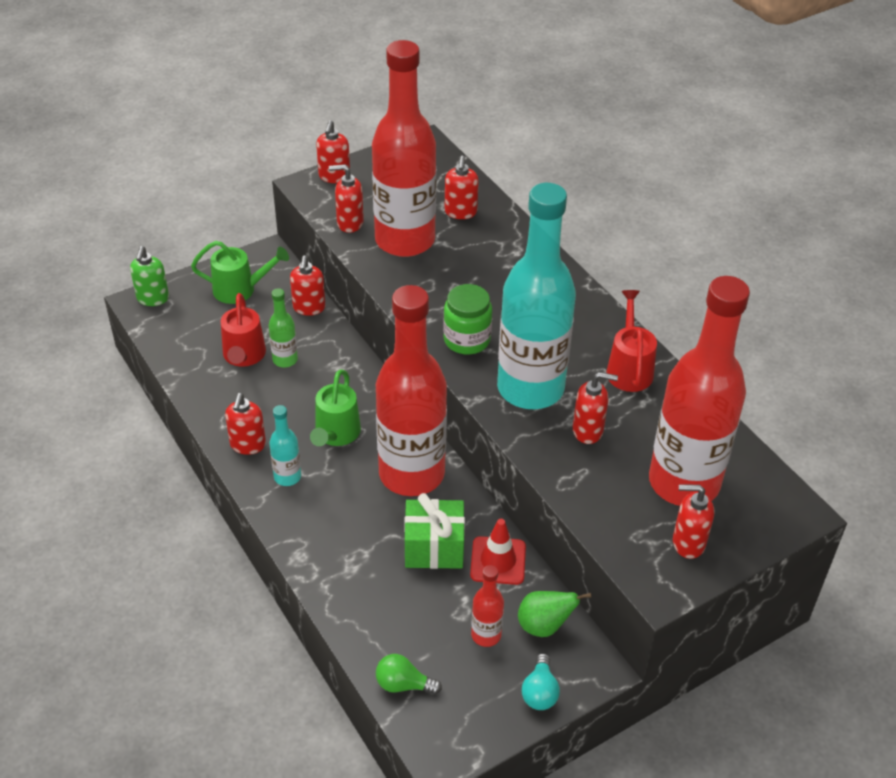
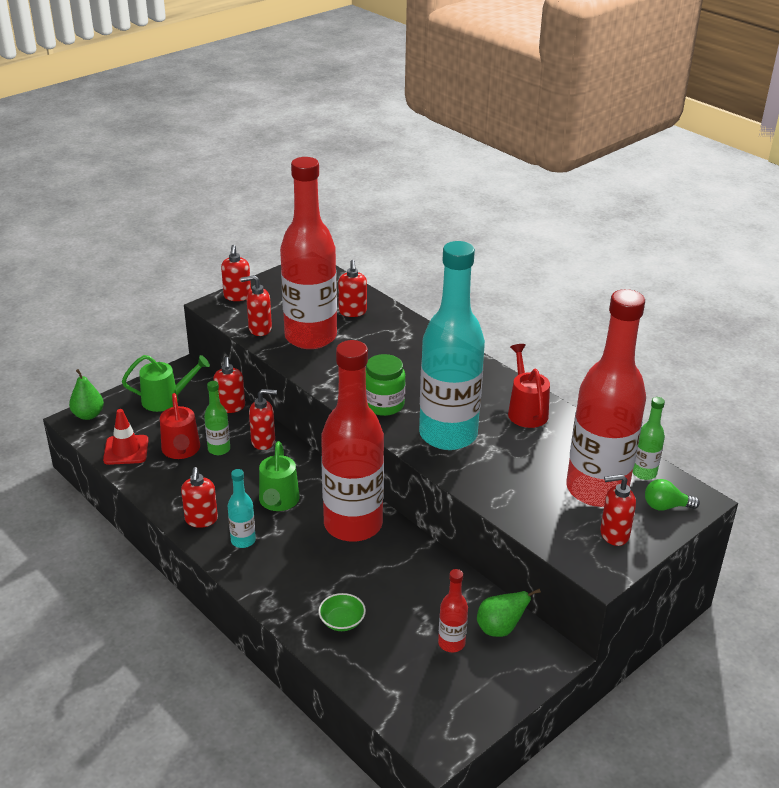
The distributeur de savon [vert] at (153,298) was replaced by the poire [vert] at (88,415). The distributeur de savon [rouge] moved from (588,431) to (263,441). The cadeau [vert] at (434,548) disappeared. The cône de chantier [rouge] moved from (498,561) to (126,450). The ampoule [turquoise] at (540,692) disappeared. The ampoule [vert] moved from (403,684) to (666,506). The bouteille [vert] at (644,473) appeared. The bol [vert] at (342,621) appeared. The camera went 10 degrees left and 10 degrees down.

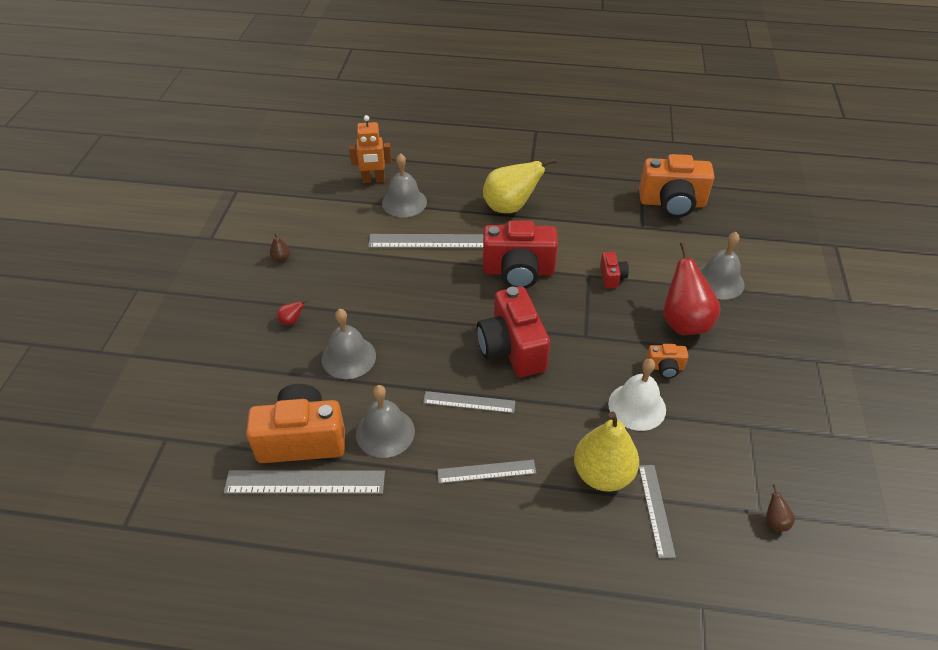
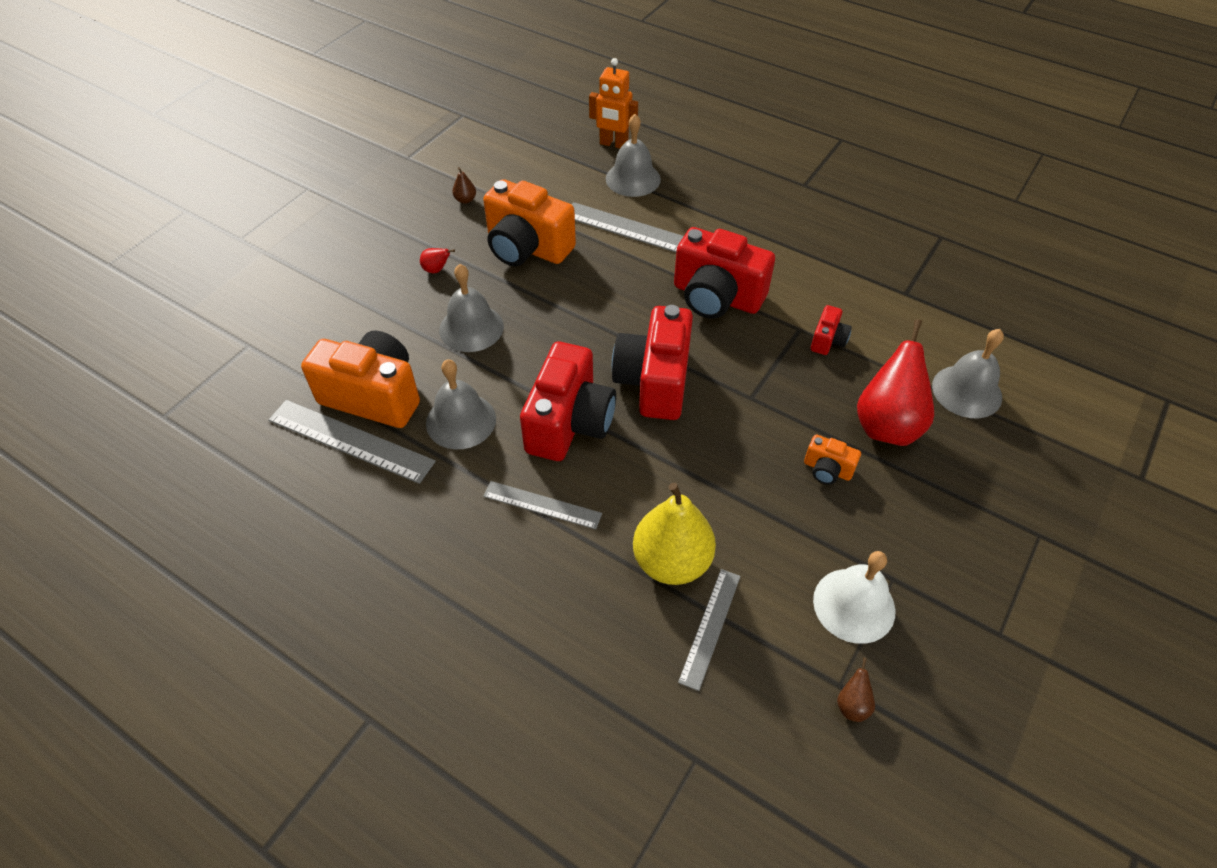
The appareil photo [orange] moved from (672,203) to (527,248). The poire [jaune] at (510,207) disappeared. The cloche [blanc] moved from (637,406) to (854,605). The règle [gris] at (469,402) was replaced by the appareil photo [rouge] at (569,423). The camera went 25 degrees right and 5 degrees up.

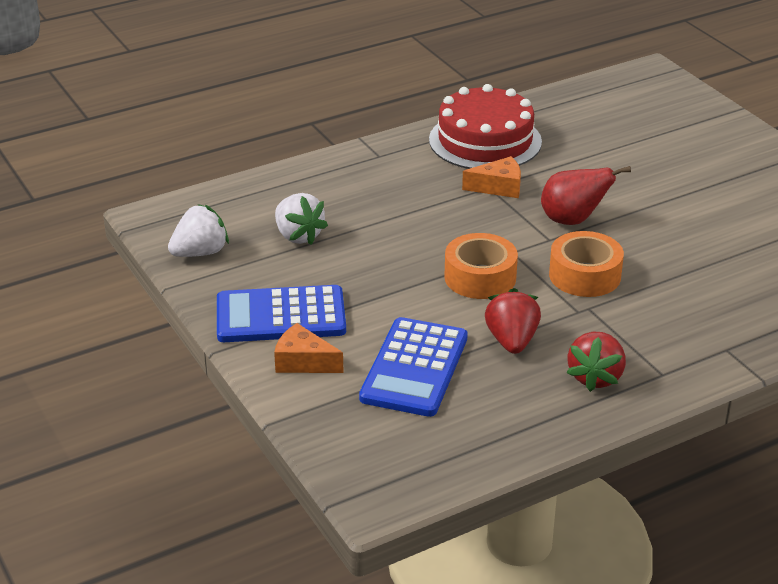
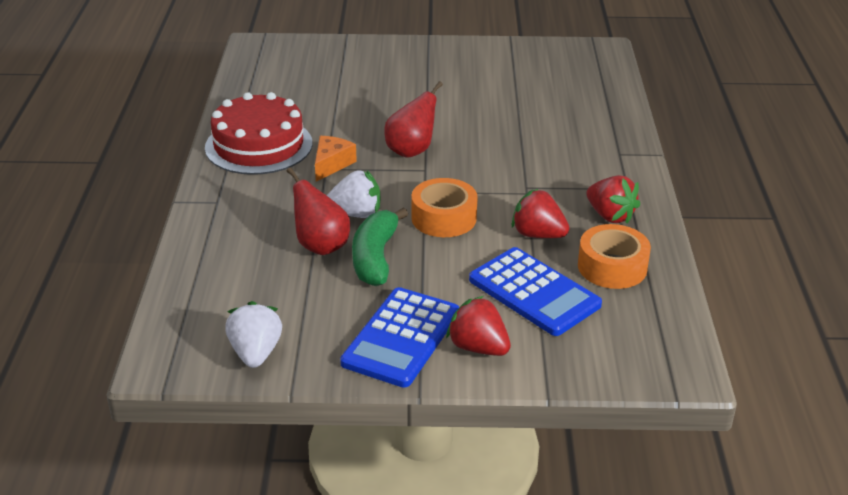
The fraise [blanc] moved from (298,236) to (356,213). The ruban adhésif [orange] moved from (584,275) to (612,267). The fromage [orange] at (303,362) was replaced by the fraise [rouge] at (478,347). The poire [rouge] at (320,246) appeared. The banane [vert] at (375,258) appeared. The camera went 60 degrees left and 0 degrees up.

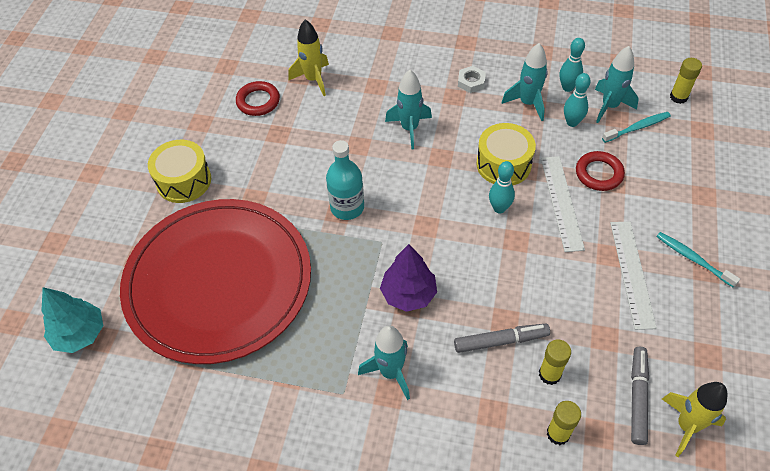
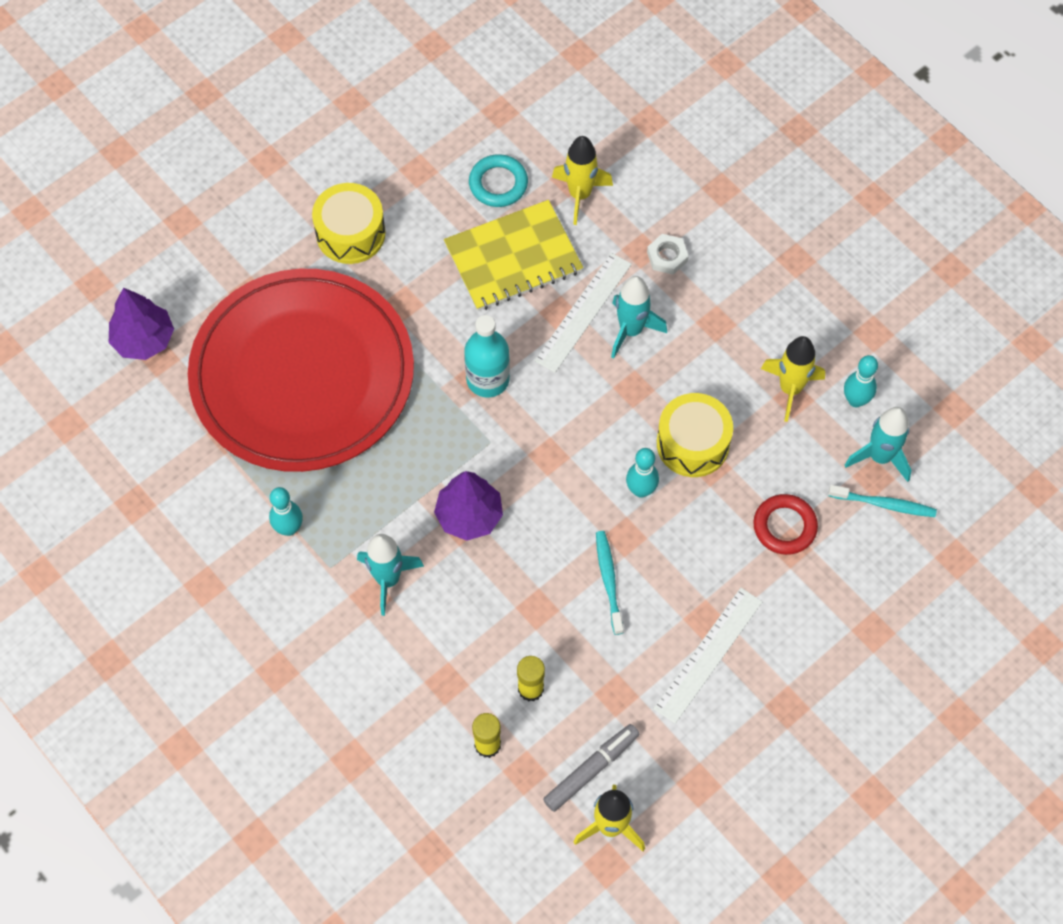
The fusée [turquoise] at (528,103) became the fusée [jaune] at (790,389). The bâton de colle [jaune] at (678,97) disappeared. The écrou [blanc] moved from (471,82) to (667,256). The quille [turquoise] moved from (572,122) to (289,528). The anneau [rouge] at (258,101) became the anneau [turquoise] at (498,184). The règle [blanc] moved from (561,202) to (583,312). The brosse à dents [turquoise] moved from (693,259) to (608,580). The arbre [turquoise] at (80,334) became the arbre [violet] at (144,339). The feutre [gris] at (500,341) disappeared. The carnet [jaune] at (513,257) appeared. The camera went 35 degrees right and 10 degrees up.

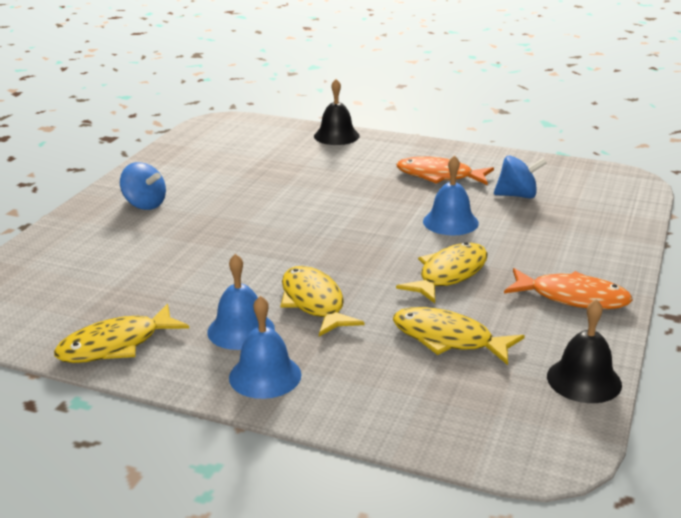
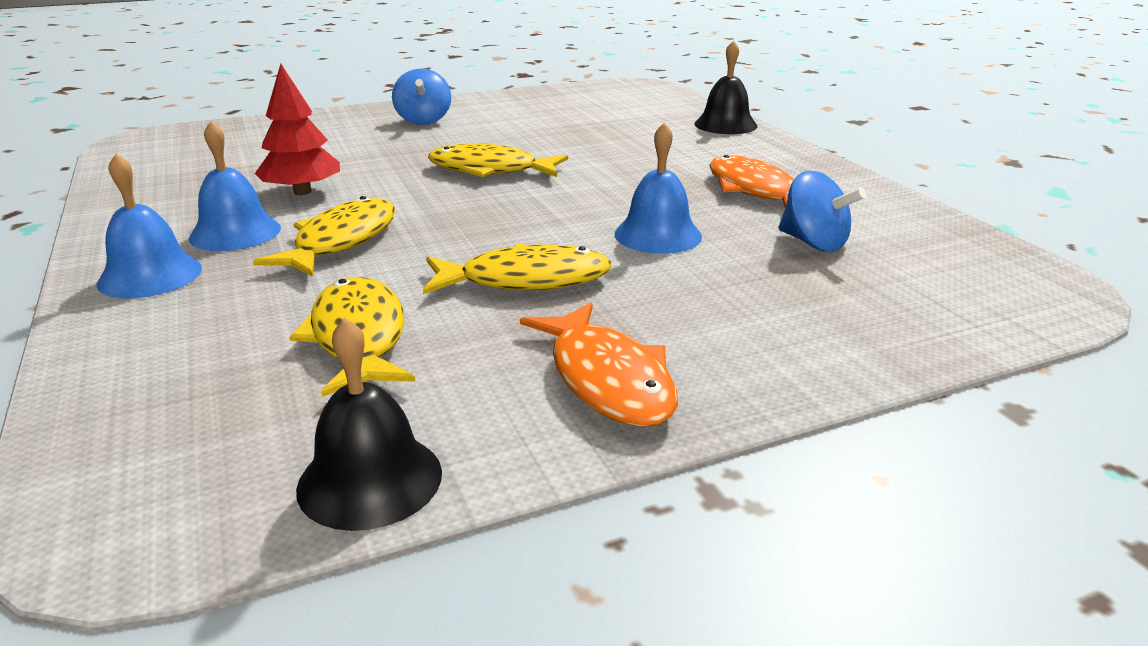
The poisson [jaune] moved from (115,345) to (490,170). The arbre [rouge] at (302,192) appeared. The camera went 45 degrees right and 0 degrees up.

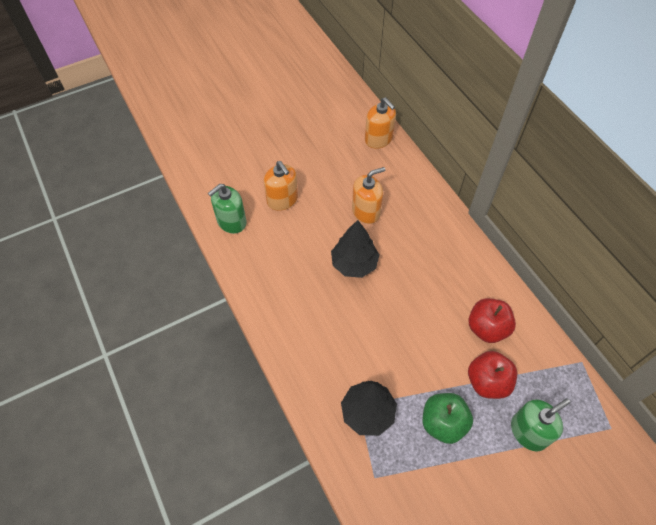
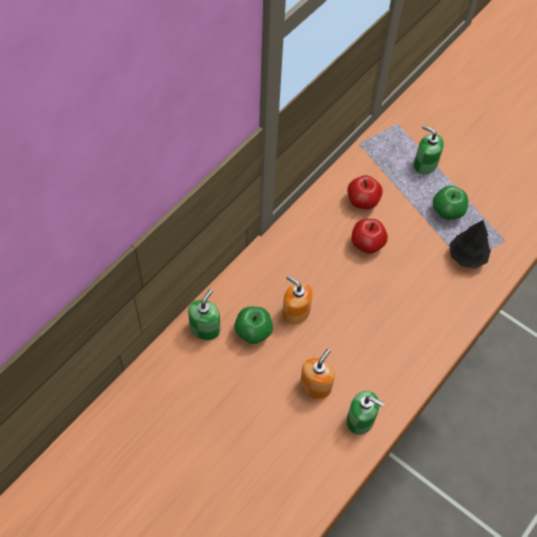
The distributeur de savon [orange] at (378,139) became the distributeur de savon [vert] at (205,328). The arbre [noir] at (354,263) disappeared. The pomme [rouge] moved from (487,382) to (367,244). The pomme [vert] at (253,332) appeared. The camera went 115 degrees left and 0 degrees up.

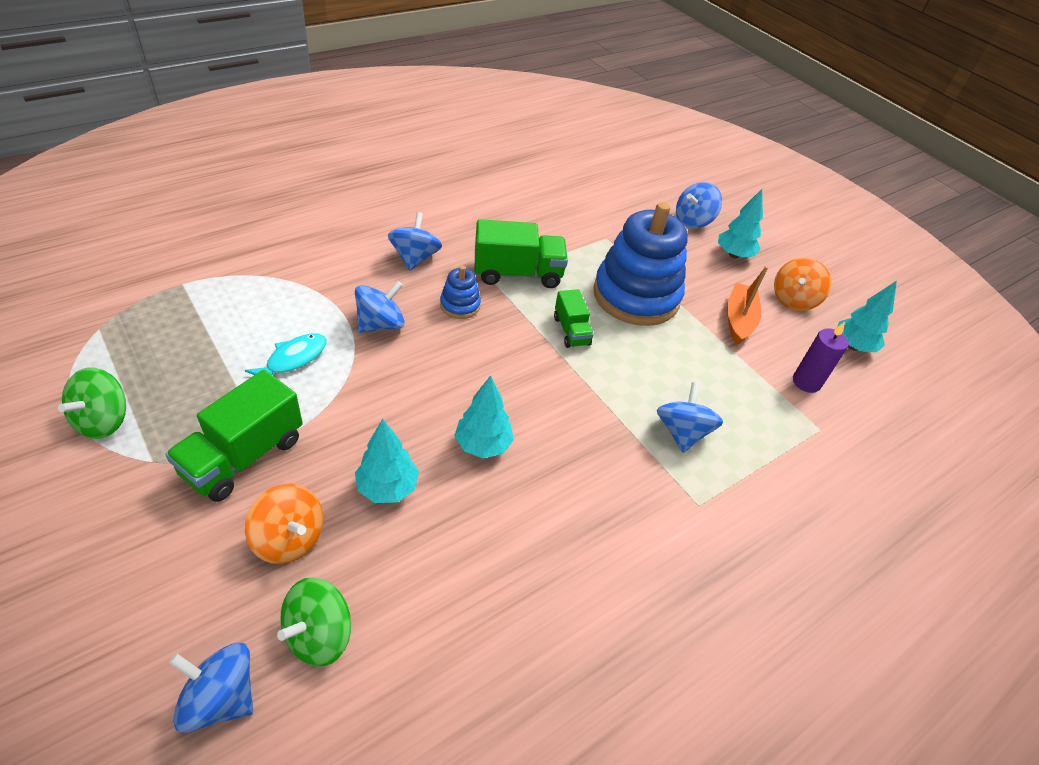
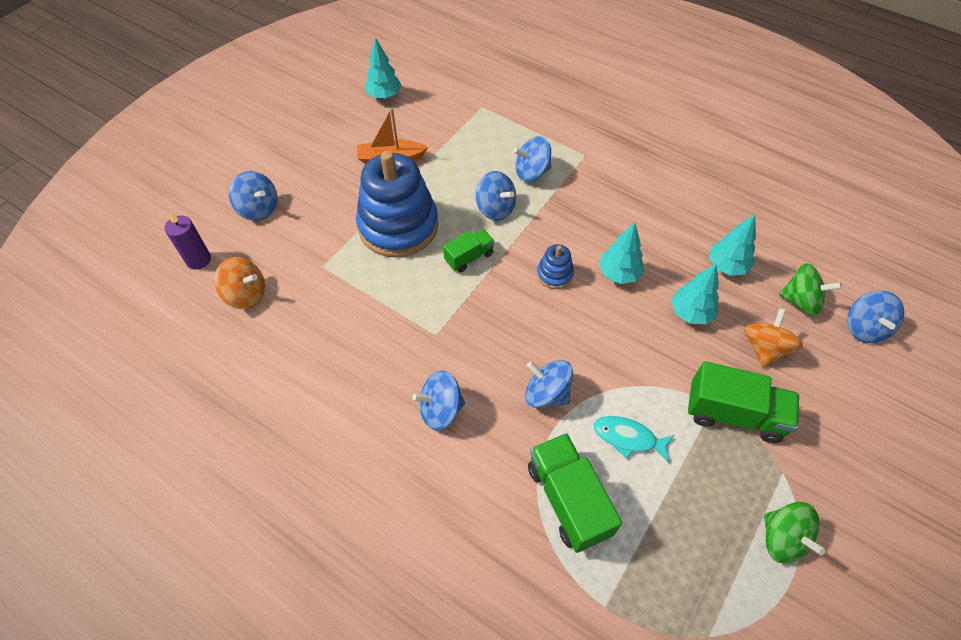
The arbre [turquoise] moved from (734,255) to (726,266). The camion [vert] moved from (517,273) to (568,499). The toupie [orange] moved from (793,300) to (246,294). The jouet à empiler [bleu] moved from (460,305) to (554,274). The bougie [violet] moved from (806,382) to (198,259). The toupie [vert] at (104,420) turned 60 degrees clockwise. The toupie [bleu] at (495,209) appeared. The camera went 105 degrees left and 10 degrees up.

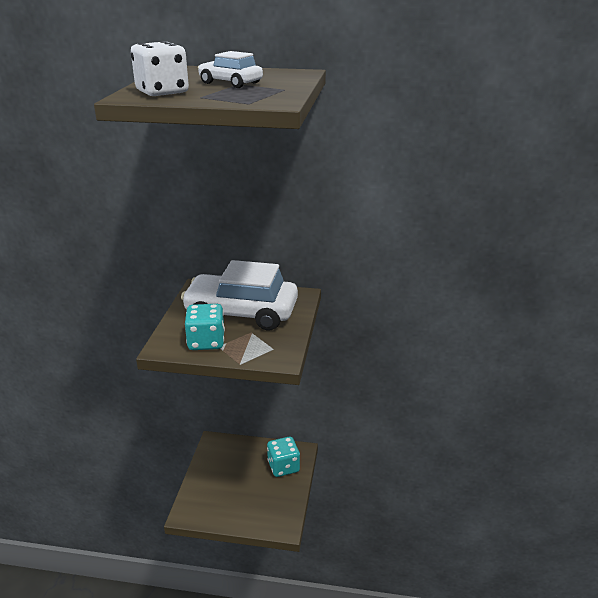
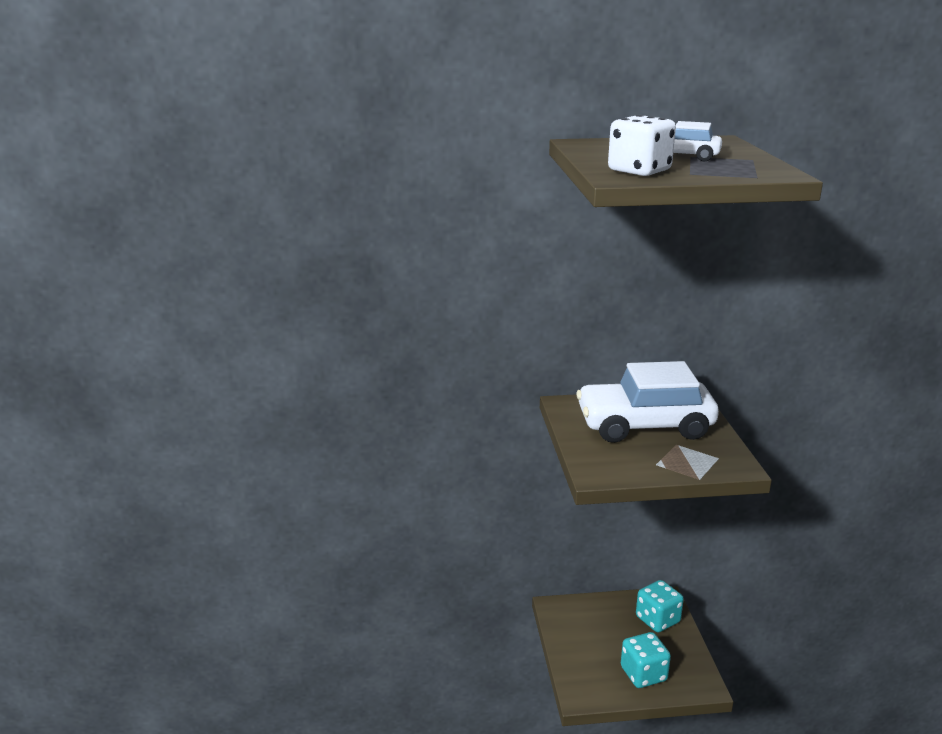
The dé [turquoise] moved from (206,342) to (643,674). The camera went 15 degrees left and 5 degrees down.

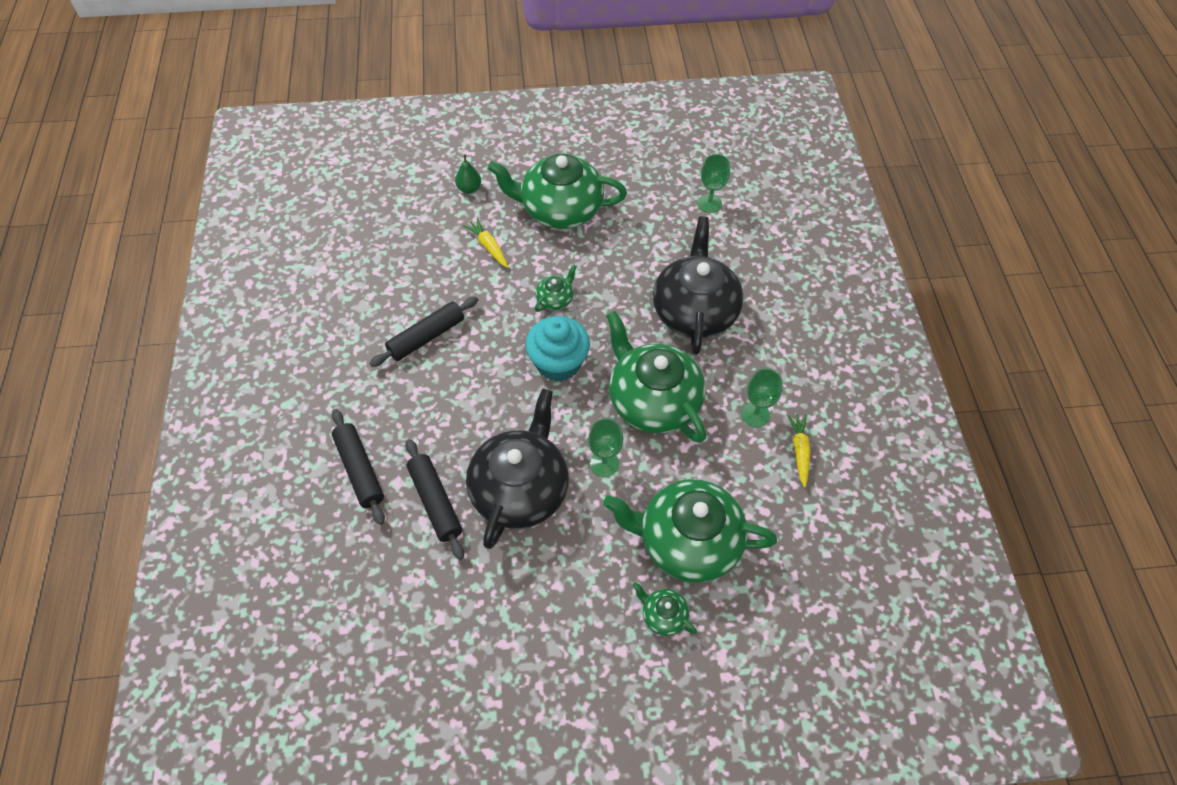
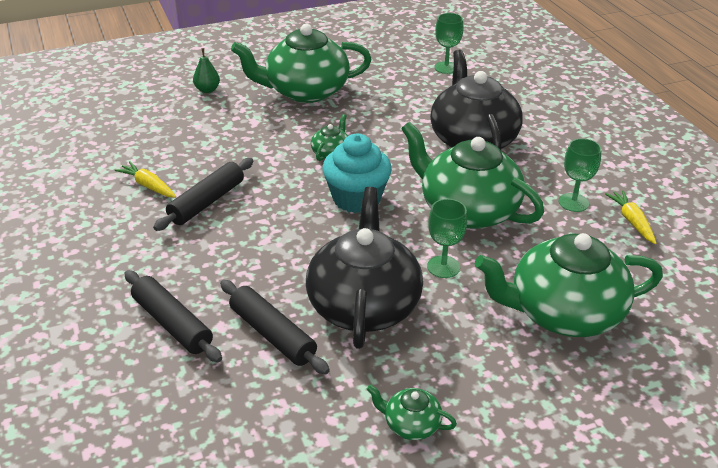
The carotte [jaune] moved from (488,246) to (148,186). The théière [vert] moved from (663,615) to (411,424). The camera went 15 degrees left and 20 degrees down.

